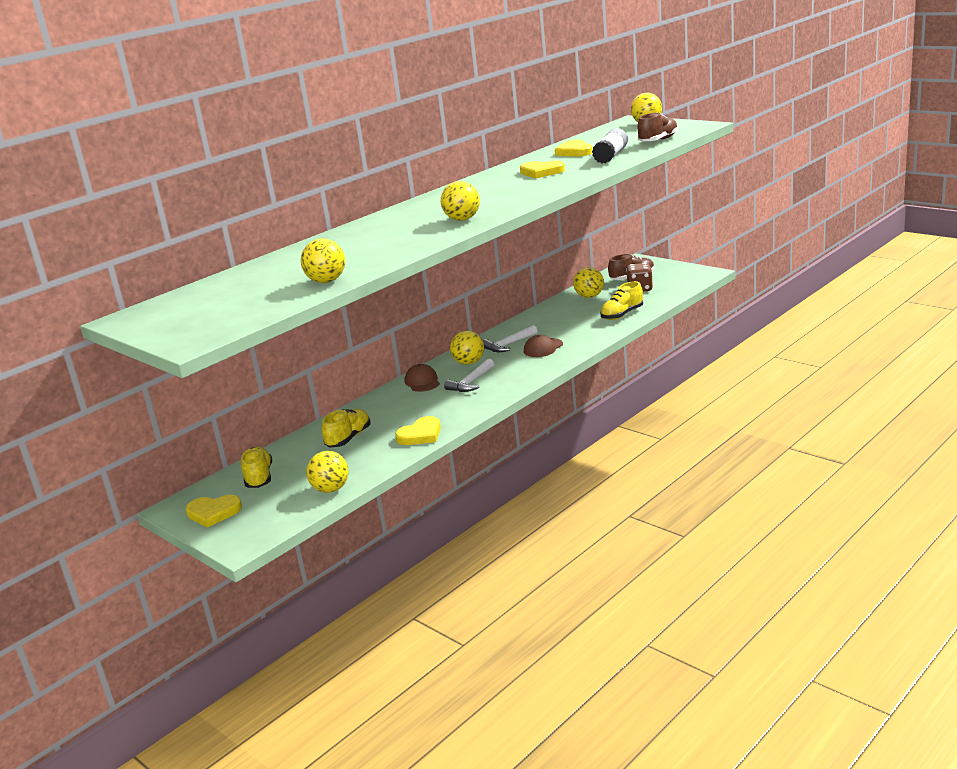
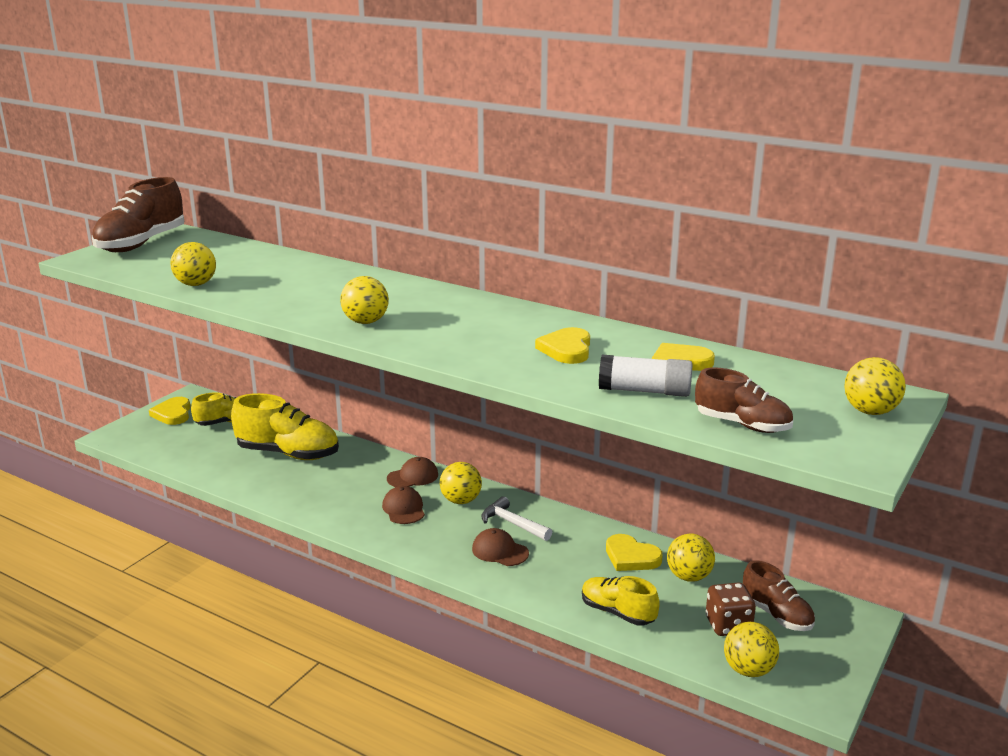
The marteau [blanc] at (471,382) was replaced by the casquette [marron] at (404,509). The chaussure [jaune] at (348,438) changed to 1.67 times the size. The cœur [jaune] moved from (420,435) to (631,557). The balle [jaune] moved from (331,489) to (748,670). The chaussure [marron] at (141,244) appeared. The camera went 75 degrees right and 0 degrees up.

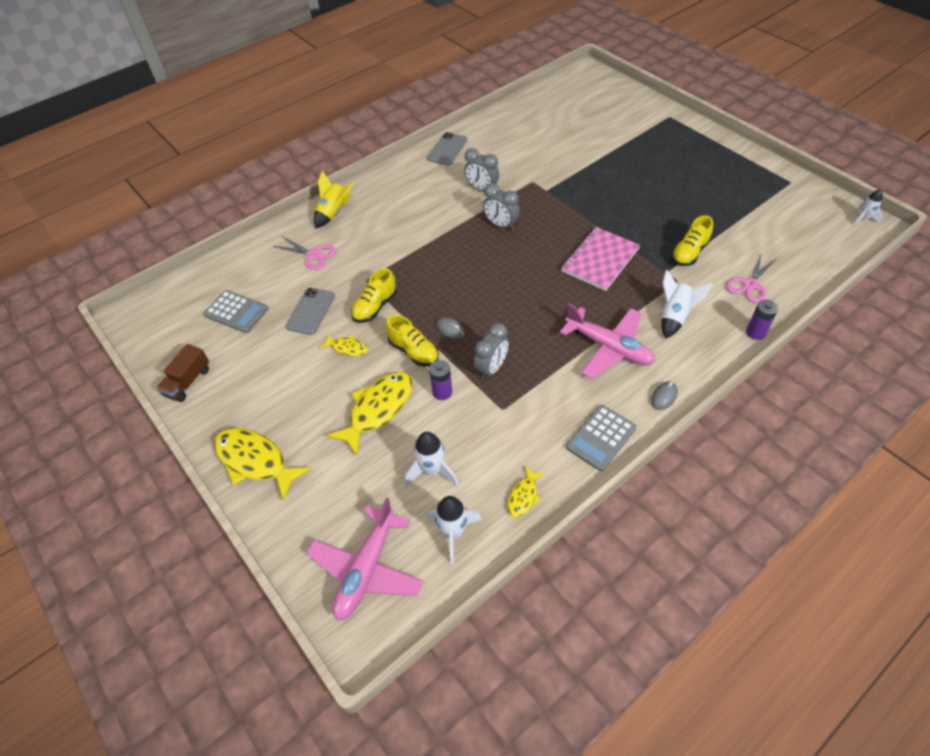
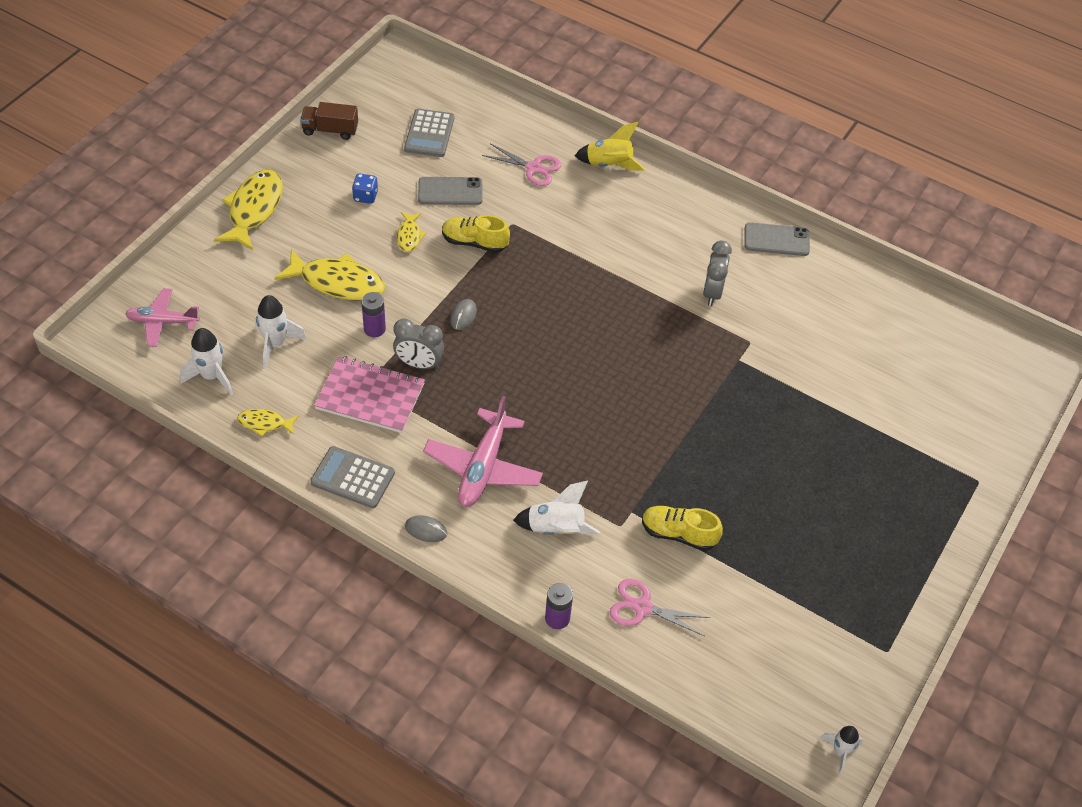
The réveil [gris] at (501,225) disappeared. The carnet [rose] moved from (600,260) to (370,396). The ciseaux [rose] at (313,255) turned 75 degrees counterclockwise. The chaussure [jaune] at (413,351) disappeared. The avion [rose] at (367,569) changed to 0.65 times the size. The dé [bleu] at (365,196) appeared. The camera went 65 degrees right and 0 degrees up.

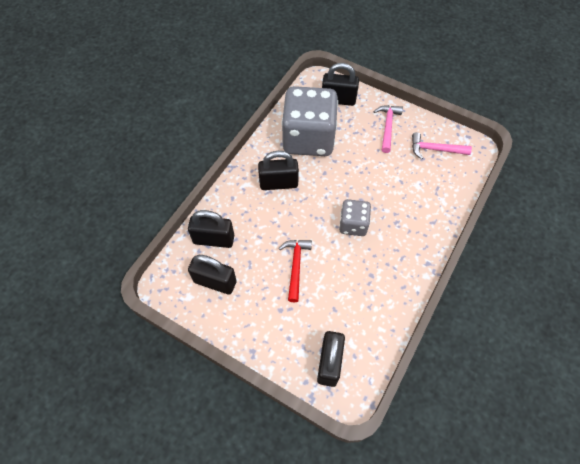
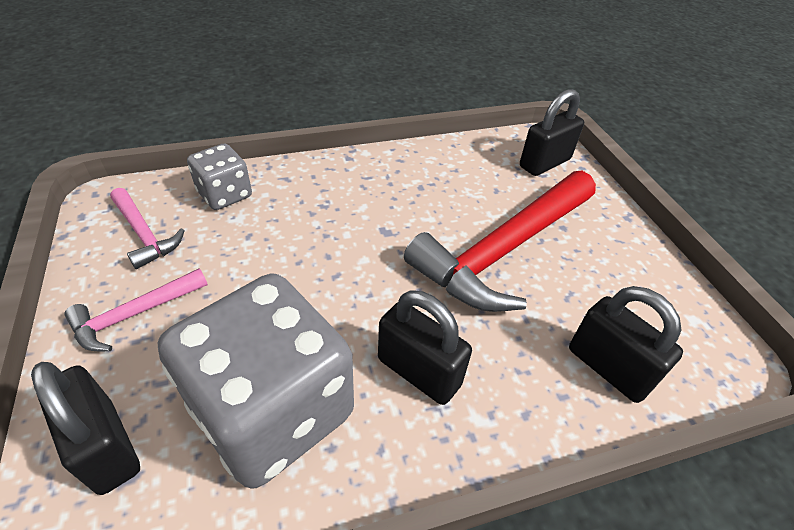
The dé [gris] moved from (353,224) to (225,195). The marteau [rouge] at (295,266) changed to 2.07 times the size. The cadenas [noir] at (215,282) disappeared. The camera went 140 degrees left and 15 degrees down.

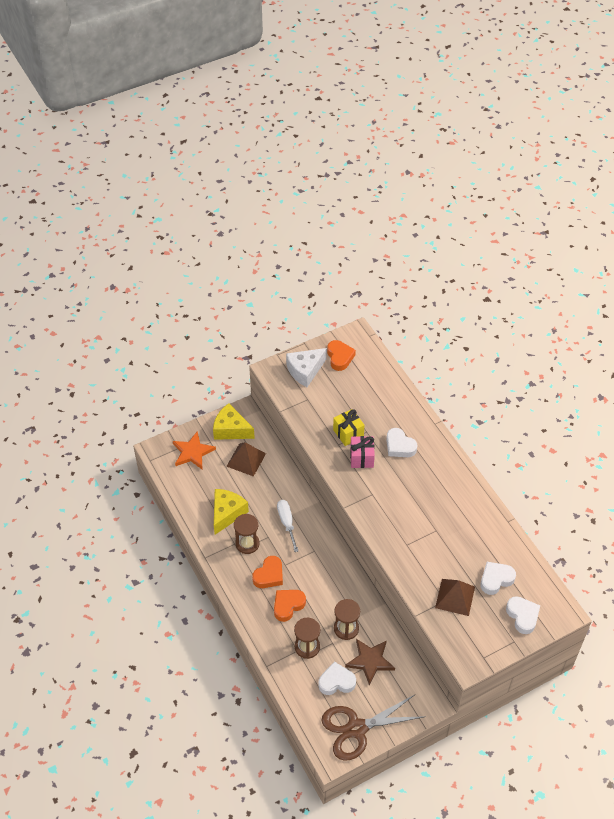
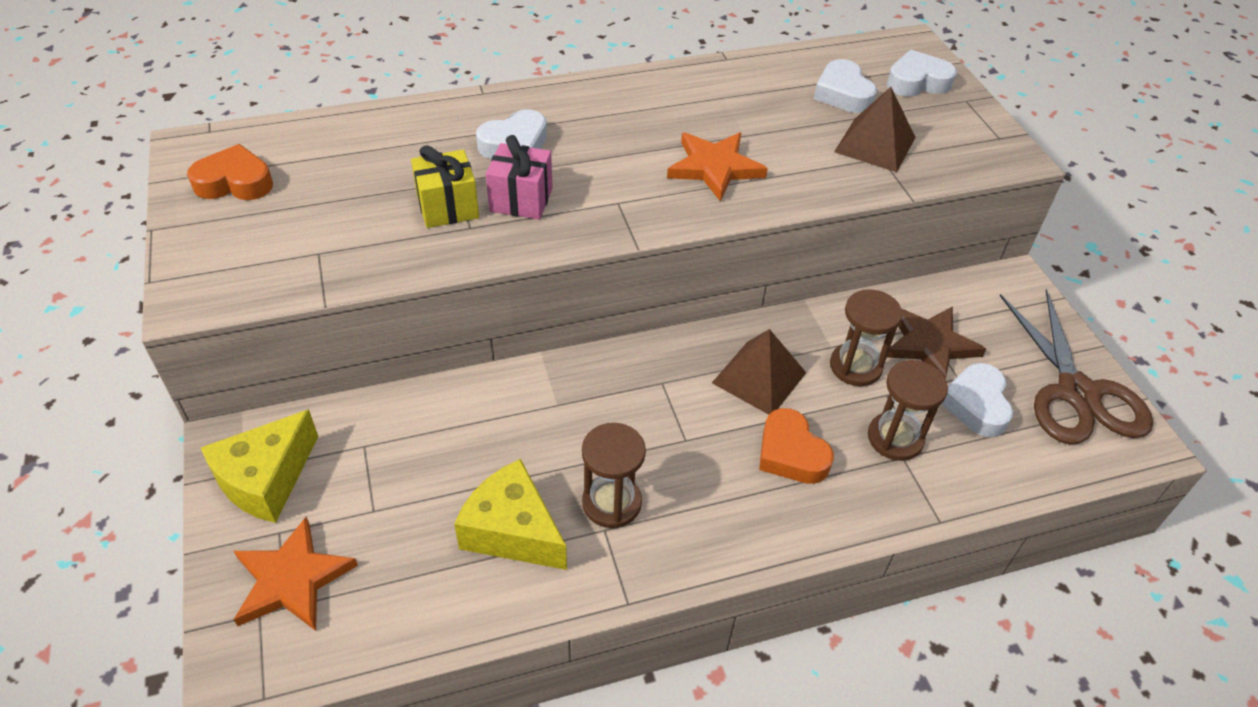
The fromage [blanc] at (305,371) disappeared. The pyramide [marron] moved from (246,459) to (759,377). The tournevis [blanc] at (287,523) disappeared. The cœur [orange] at (269,575) disappeared. The étoile [orange] at (714,168) appeared. The camera went 80 degrees left and 5 degrees down.

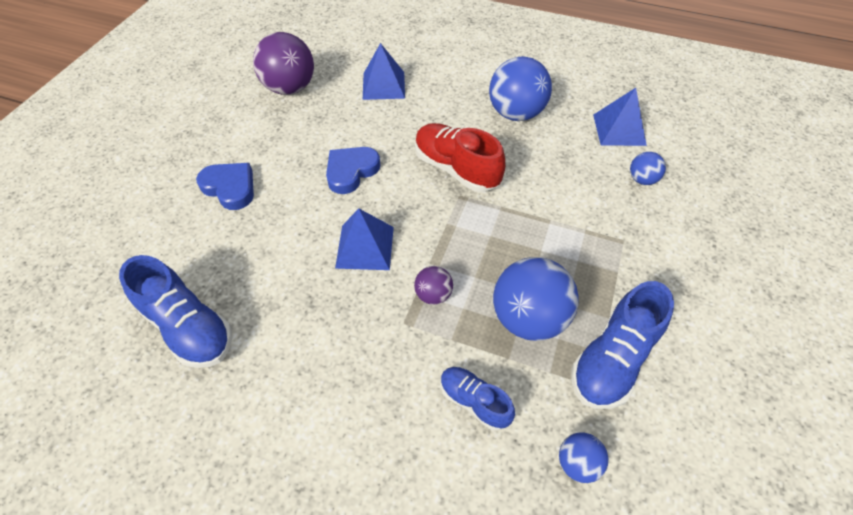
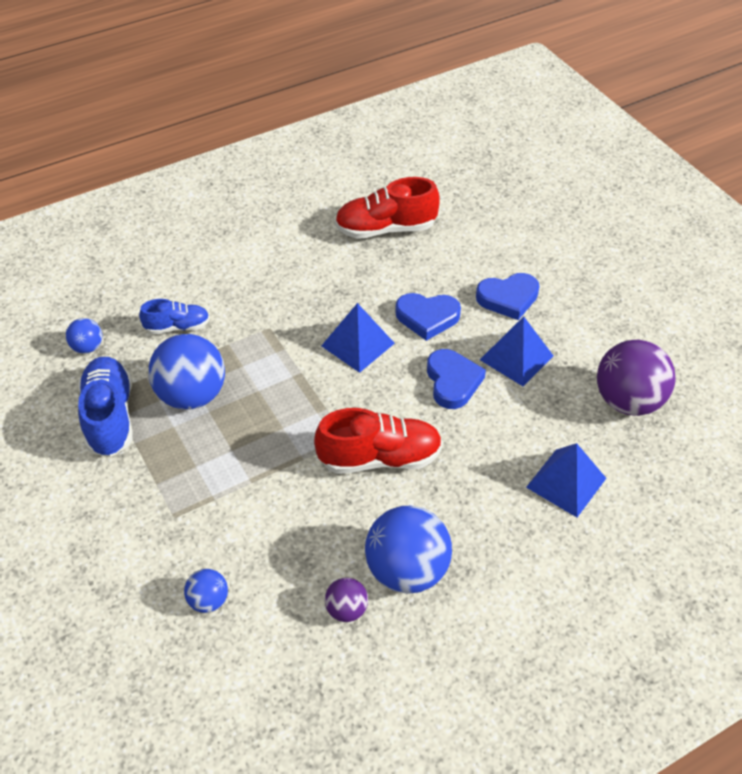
The pyramide [bleu] moved from (619,129) to (516,357). The chaussure [bleu] at (189,327) became the chaussure [rouge] at (385,229). The balle [violet] moved from (433,295) to (346,609). The cœur [bleu] at (427,317) appeared. The camera went 130 degrees right and 5 degrees down.

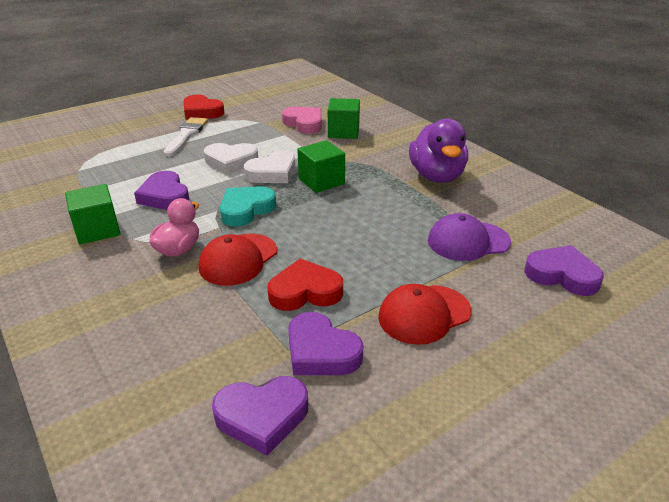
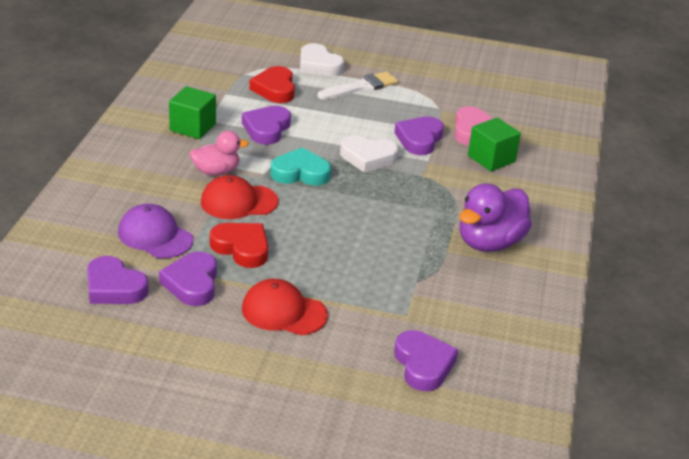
The cœur [rouge] moved from (202,112) to (275,89). The cube [vert] at (321,181) disappeared. The cœur [blanc] moved from (231,161) to (318,65). The casquette [violet] moved from (468,241) to (155,236). The cœur [violet] at (419,139) appeared. The camera went 45 degrees right and 0 degrees up.

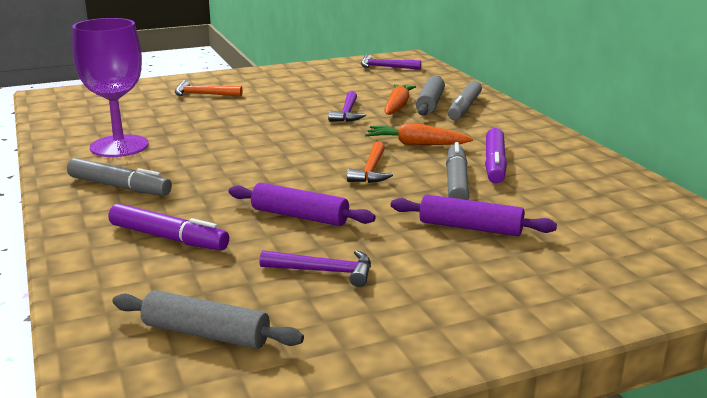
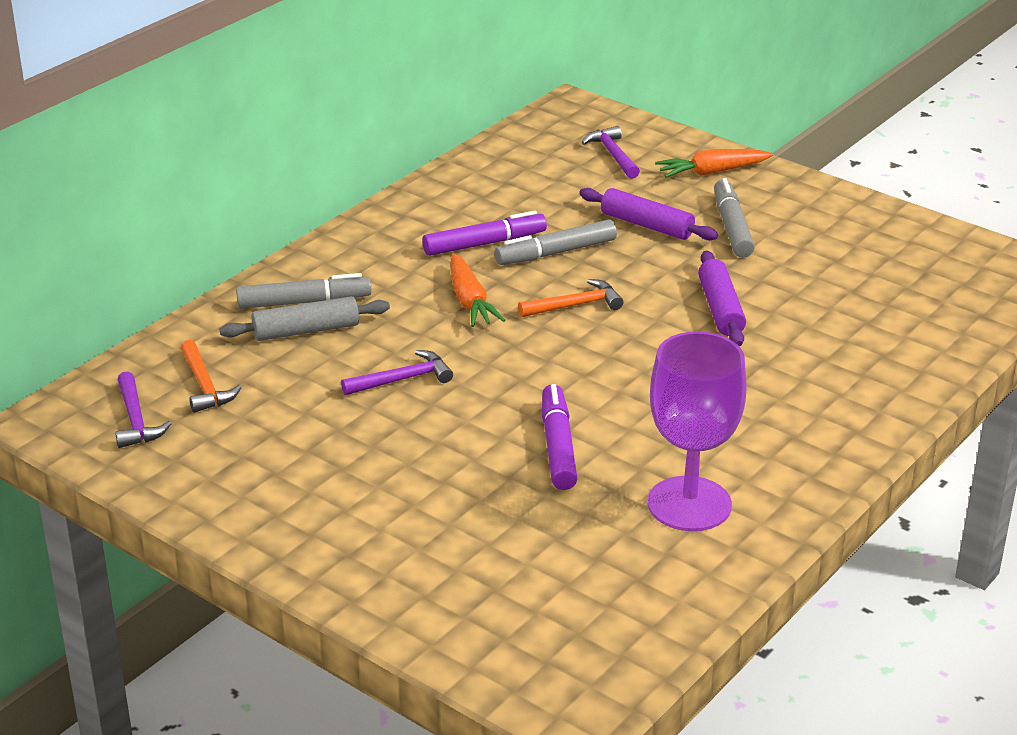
The marteau [orange] moved from (203,94) to (205,386). The carotte [orange] moved from (397,107) to (712,172). The feutre [gris] moved from (119,187) to (732,227). The rouleau à pâtisserie [violet] at (470,228) turned 45 degrees counterclockwise. The feutre [violet] moved from (168,238) to (558,446). The marteau [violet] moved from (324,271) to (612,154). The rouleau à pâtisserie [gris] at (206,334) disappeared. The camera went 120 degrees left and 10 degrees up.

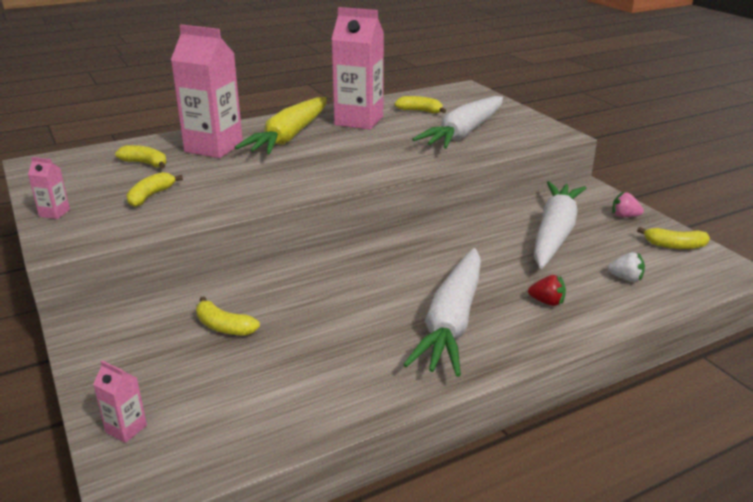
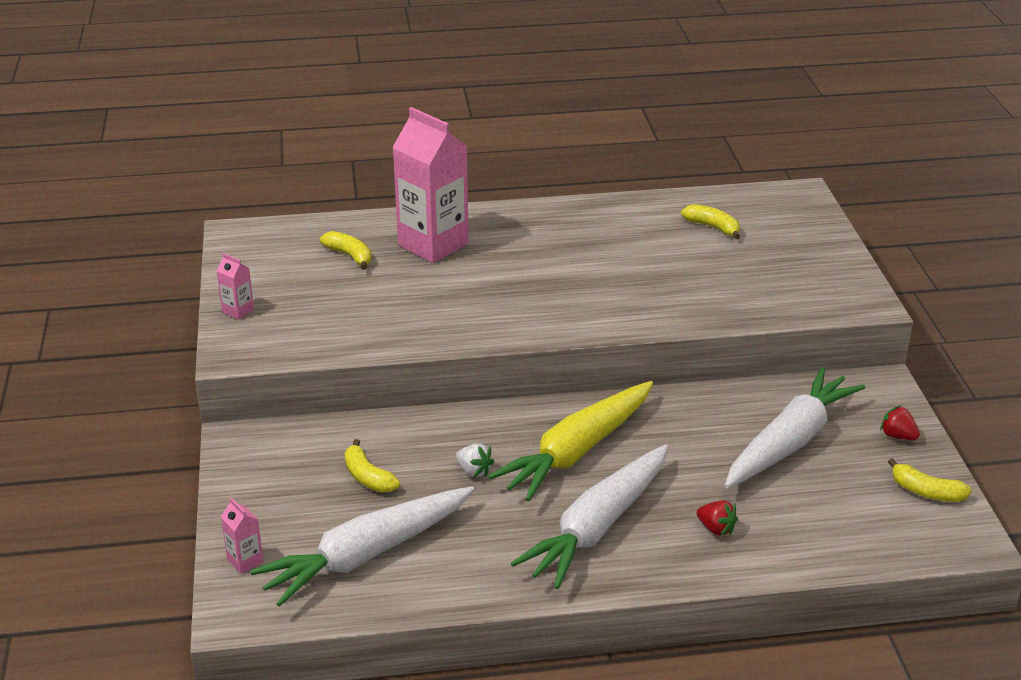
The brique de lait [rose] at (359,121) disappeared. The carotte [blanc] moved from (464,133) to (367,554). The carotte [jaune] moved from (289,136) to (577,451). The banane [jaune] at (151,196) disappeared. The fraise [rose] at (624,216) became the fraise [rouge] at (897,436). The fraise [blanc] moved from (626,278) to (474,471). The camera went 20 degrees right and 5 degrees up.

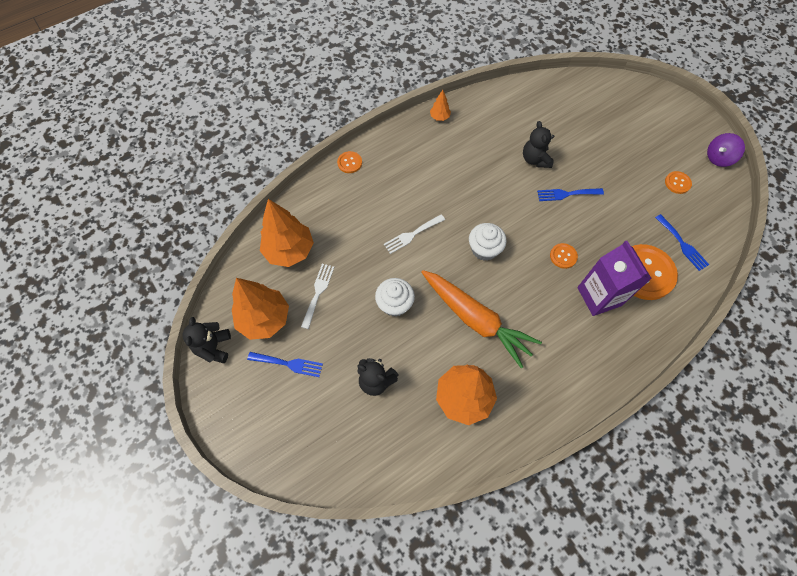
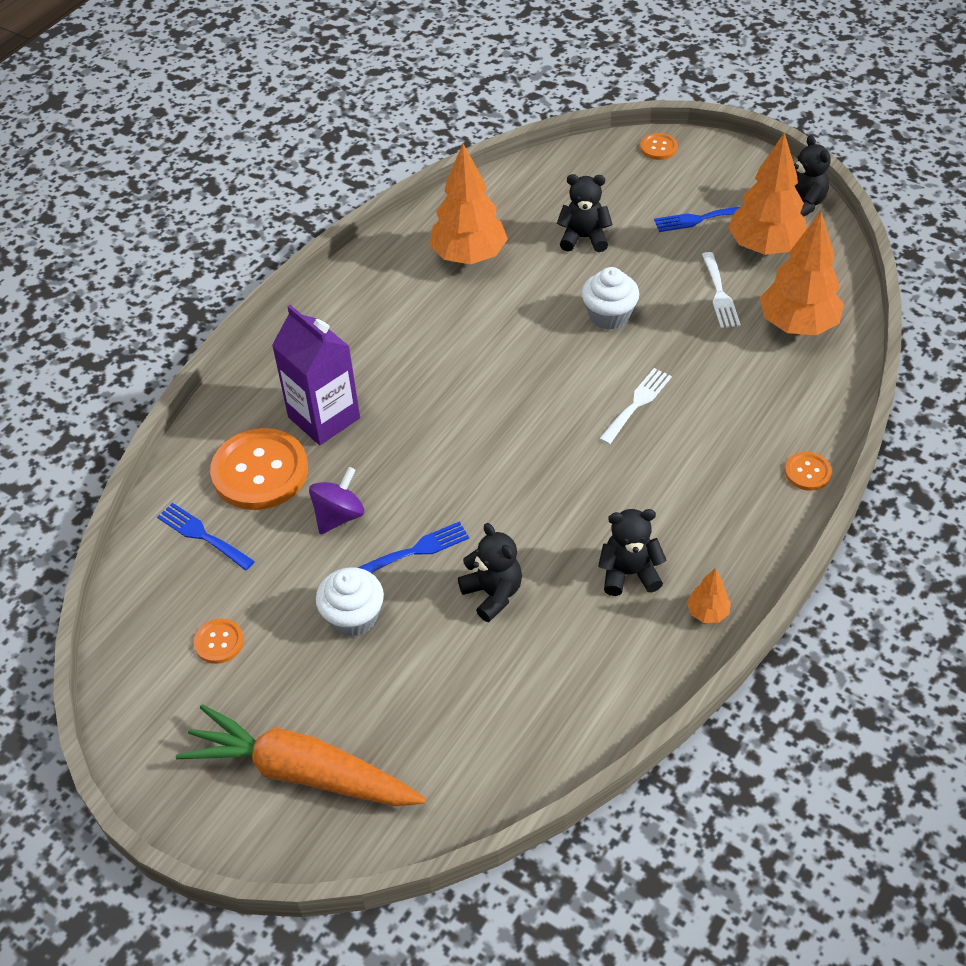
The toupie [violet] moved from (718,158) to (339,516). The muffin [blanc] moved from (484,249) to (353,617). The bouton [orange] moved from (563,256) to (658,148). The carotte [orange] moved from (476,320) to (301,772). The ours en peluche [noir] at (629,573) appeared. The camera went 160 degrees right and 15 degrees down.

